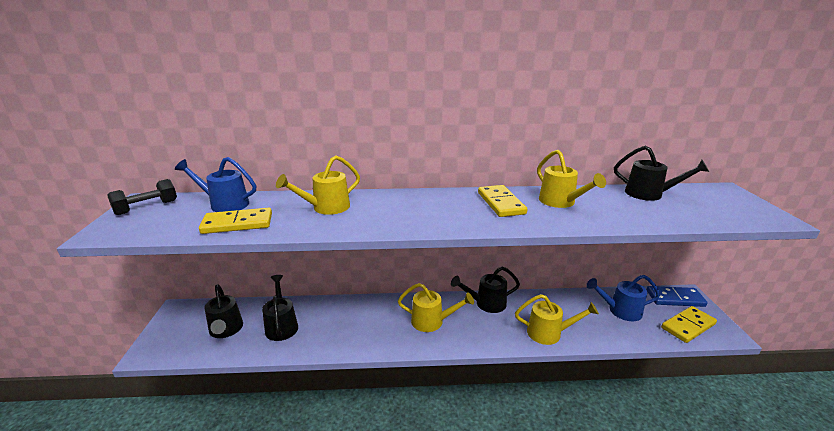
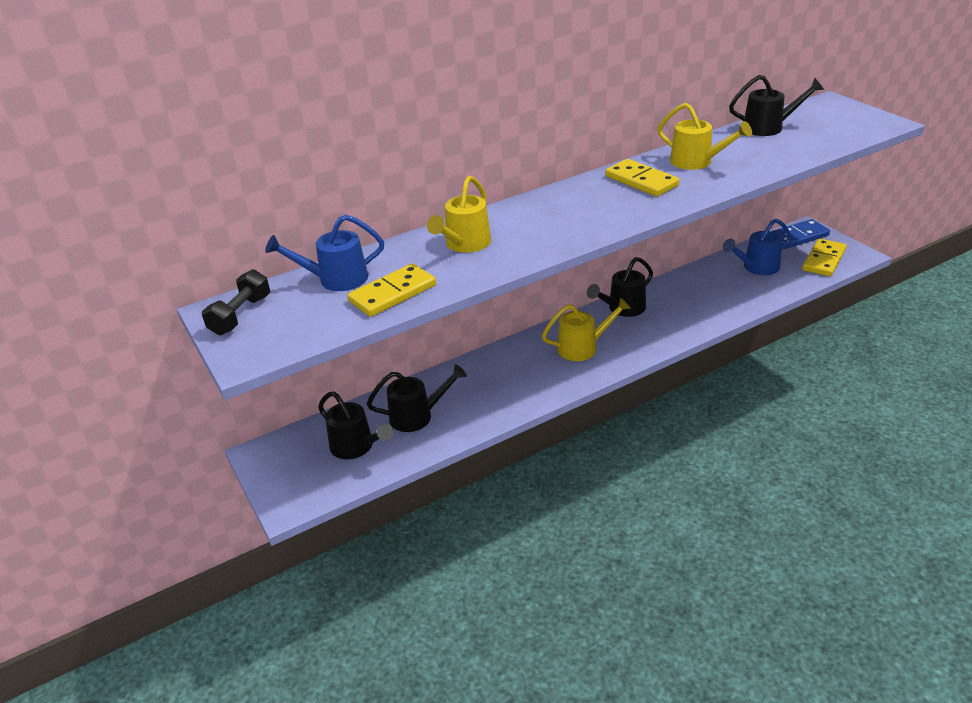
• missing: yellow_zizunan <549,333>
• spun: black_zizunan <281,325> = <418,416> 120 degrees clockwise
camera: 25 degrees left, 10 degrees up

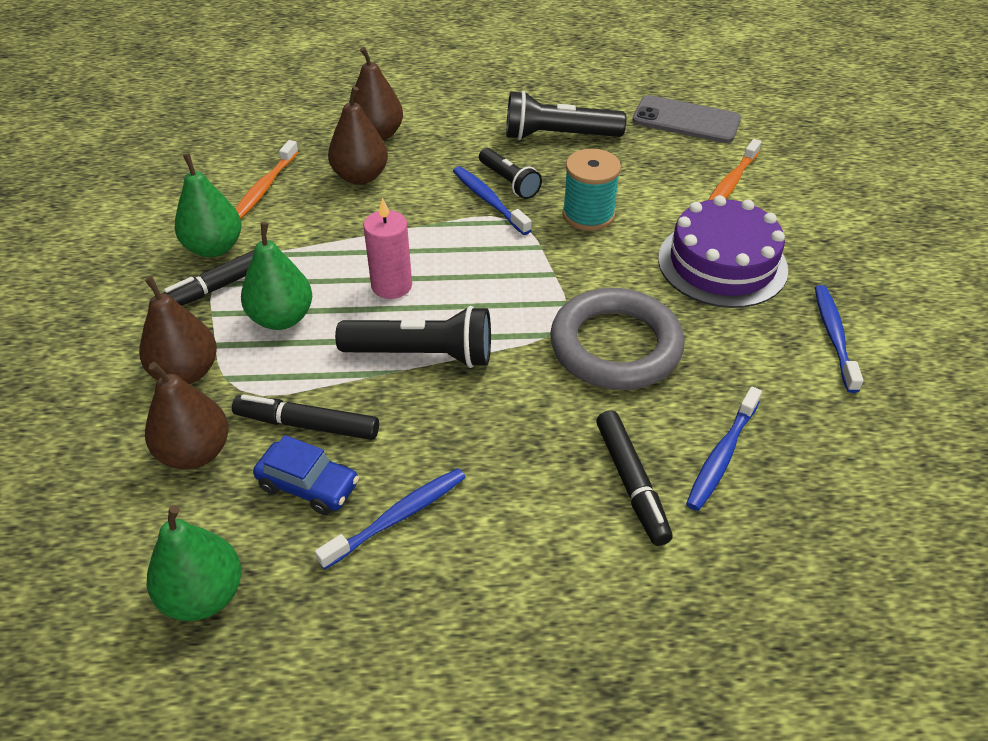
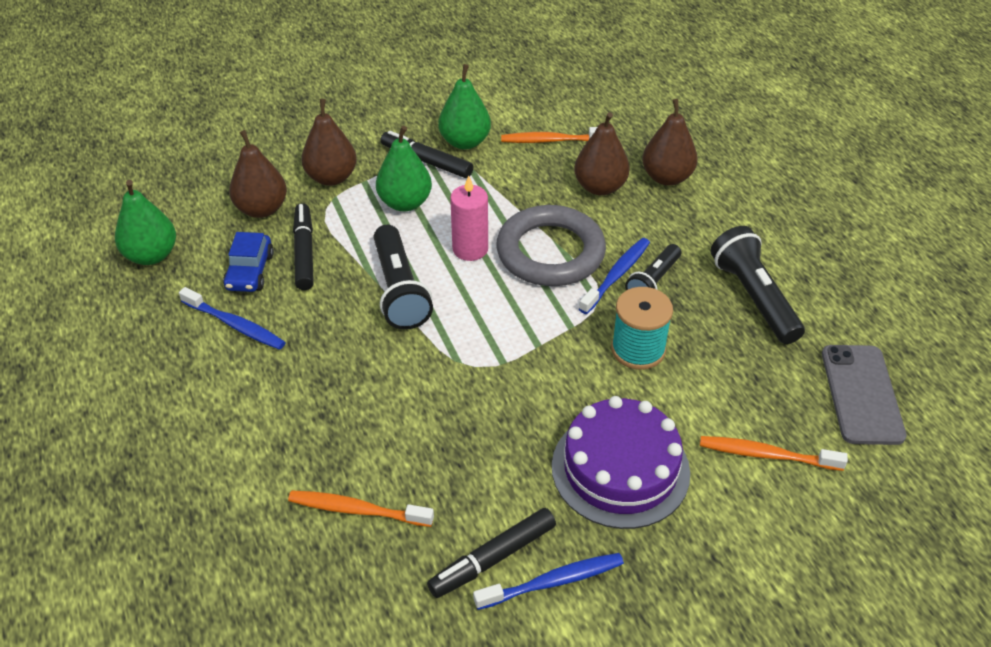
• relocated: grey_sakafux <615,346> to <550,252>
• relocated: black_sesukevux <631,483> to <493,558>
• colour: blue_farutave <722,455> to orange_farutave <357,510>
camera: 70 degrees right, 0 degrees up

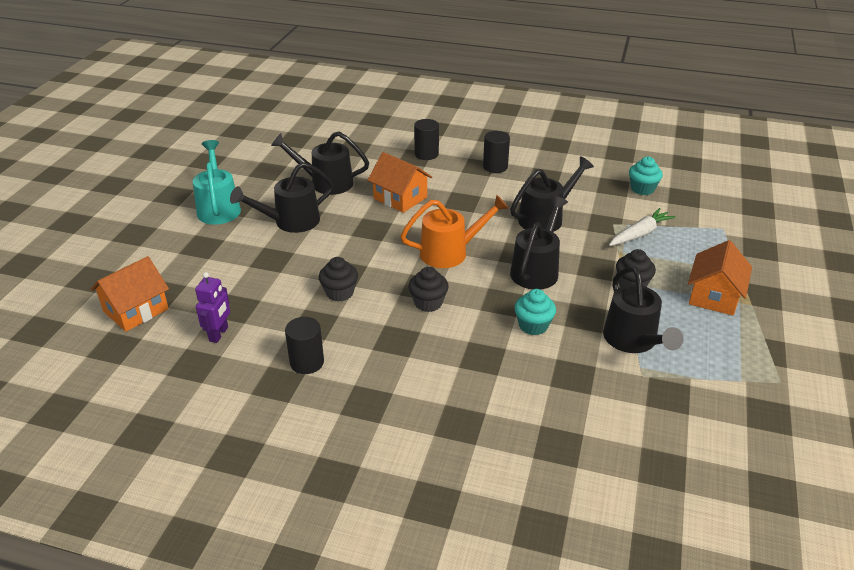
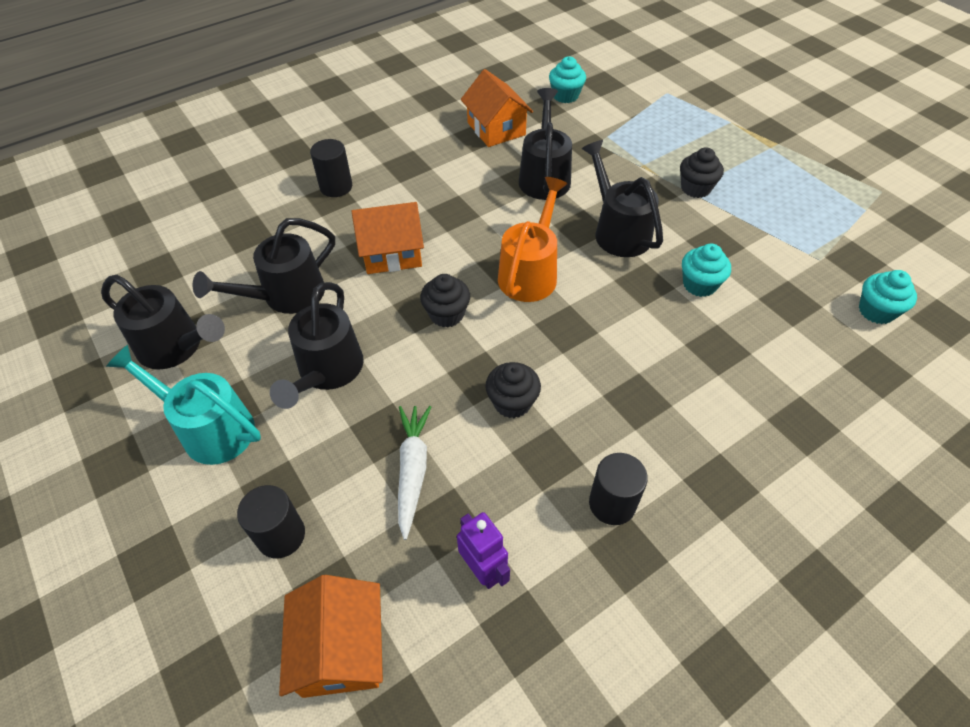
• appeared: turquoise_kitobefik <876,311>
• relocated: black_kitobefik <428,303> to <446,314>
• relocated: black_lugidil <495,167> to <281,535>
• relocated: black_zizunan <634,341> to <177,347>
• relocated: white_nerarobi <640,234> to <412,470>
• relocated: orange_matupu <714,296> to <496,129>
camera: 50 degrees left, 15 degrees up

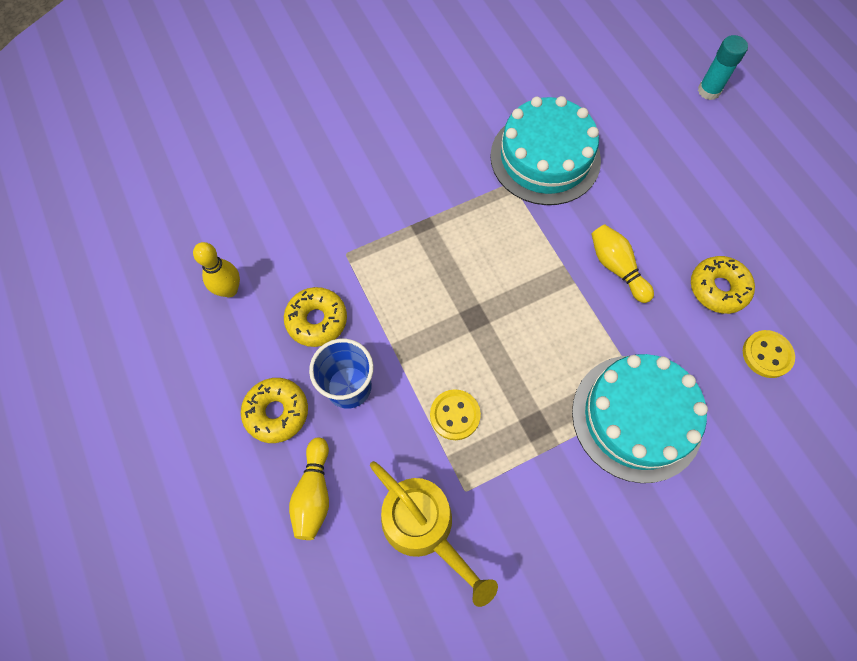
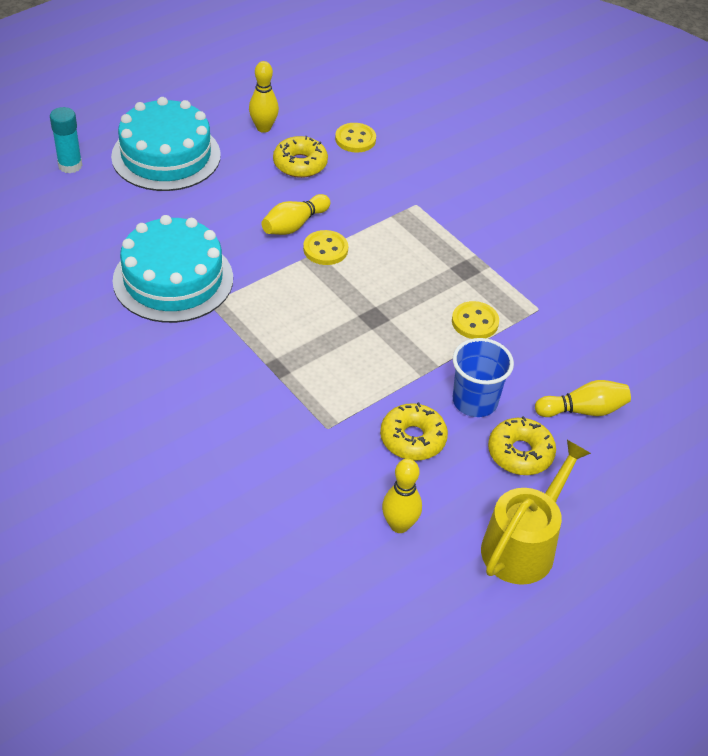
• appeared: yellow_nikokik <263,128>
• appeared: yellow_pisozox <325,249>
• relocated: yellow_zizunan <423,527> to <523,545>
• relocated: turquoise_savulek <637,417> to <166,156>
camera: 105 degrees left, 20 degrees down

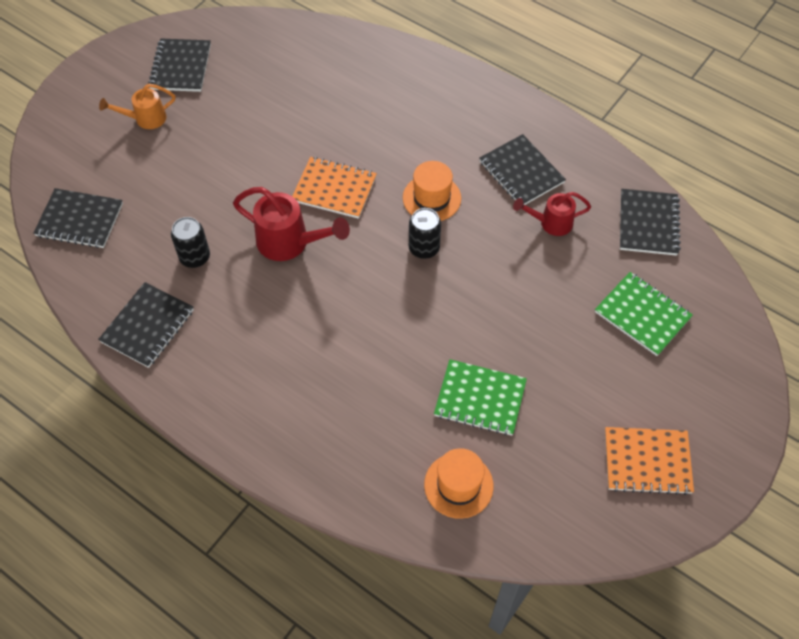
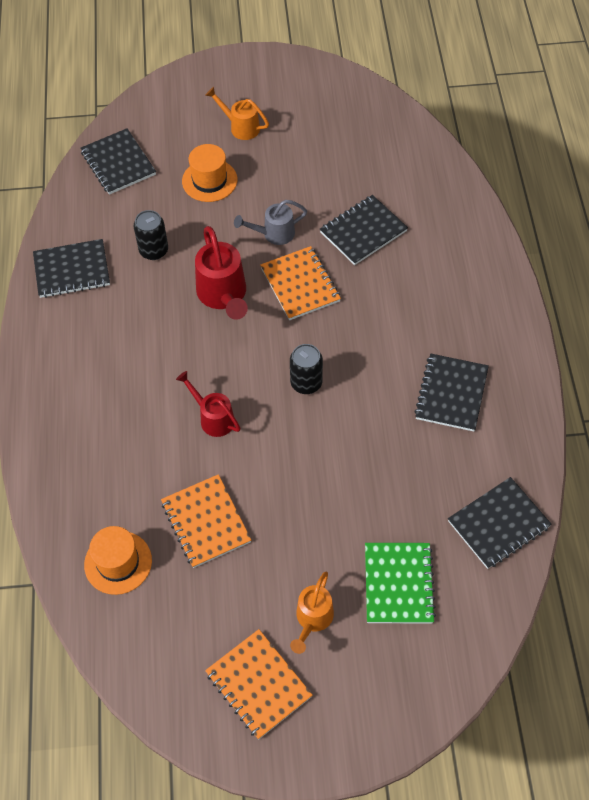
• appeared: grey_zizunan <274,234>
• appeared: orange_zizunan <313,619>
• relocated: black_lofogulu <181,67> to <363,232>
• relocated: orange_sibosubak <431,198> to <209,180>
• relocated: red_zizunan <551,223> to <213,418>
• colour: green_lofogulu <480,399> to orange_lofogulu <206,522>
camera: 50 degrees right, 0 degrees up

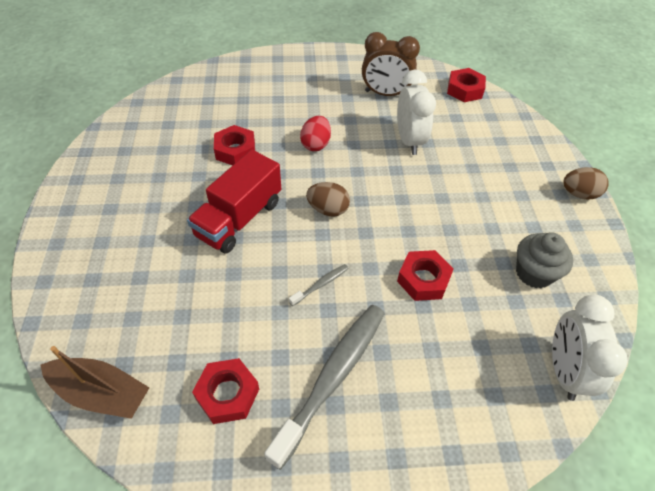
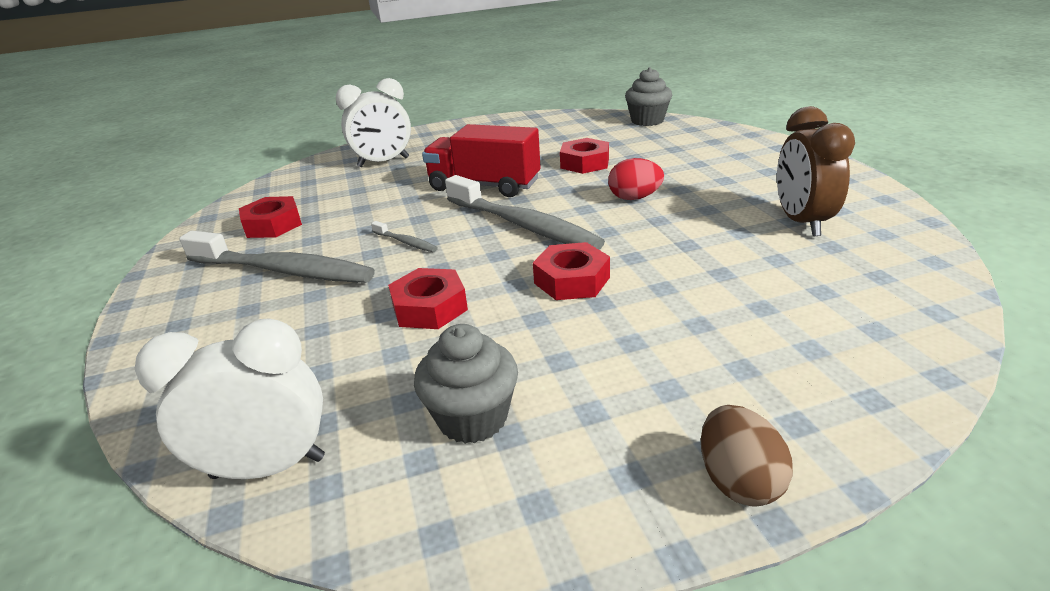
• missing: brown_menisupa <101,393>
• appeared: grey_kitobefik <647,121>
• relocated: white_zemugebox <409,141> to <383,162>
• relocated: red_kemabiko <464,90> to <572,280>
• exchanged: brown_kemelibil <328,209> to grey_farutave <523,225>
camera: 80 degrees right, 20 degrees down

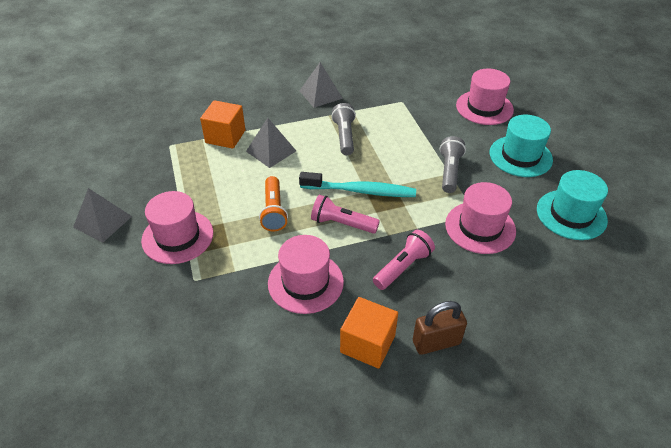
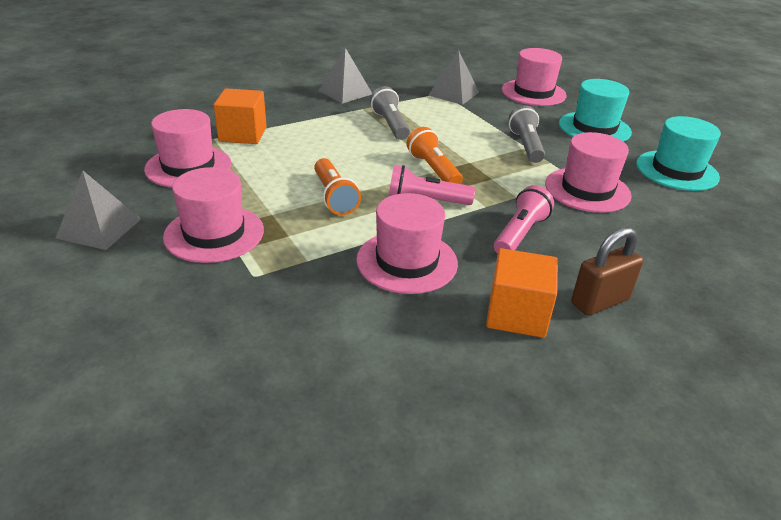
• appeared: pink_sibosubak <188,166>
• relocated: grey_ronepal <271,151> to <453,93>
• exchanged: turquoise_farutave <361,191> to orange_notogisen <433,170>
camera: 15 degrees left, 10 degrees down

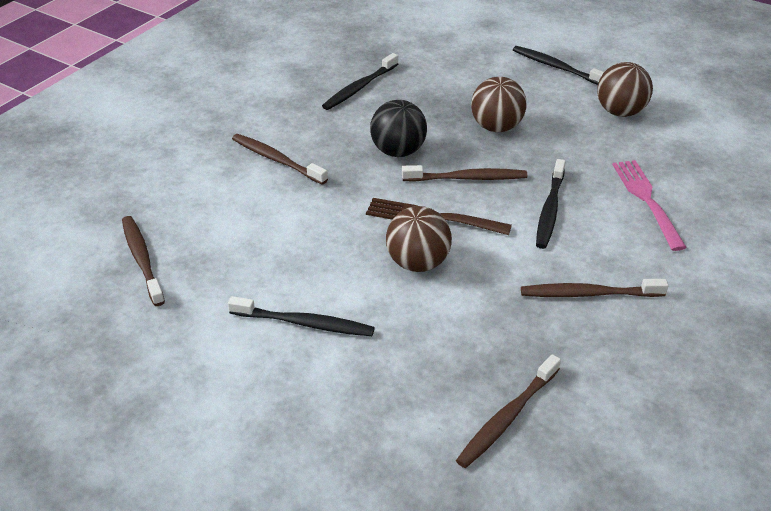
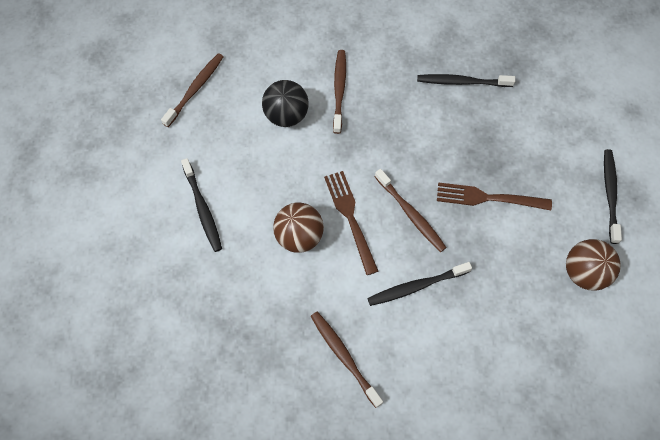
• missing: brown_farutave <507,418>
• missing: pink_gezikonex <647,200>
• relocated: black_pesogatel <398,151> to <286,115>
• exchanged: brown_pesogatel <496,127> to brown_gezikonex <488,198>
camera: 55 degrees right, 25 degrees up

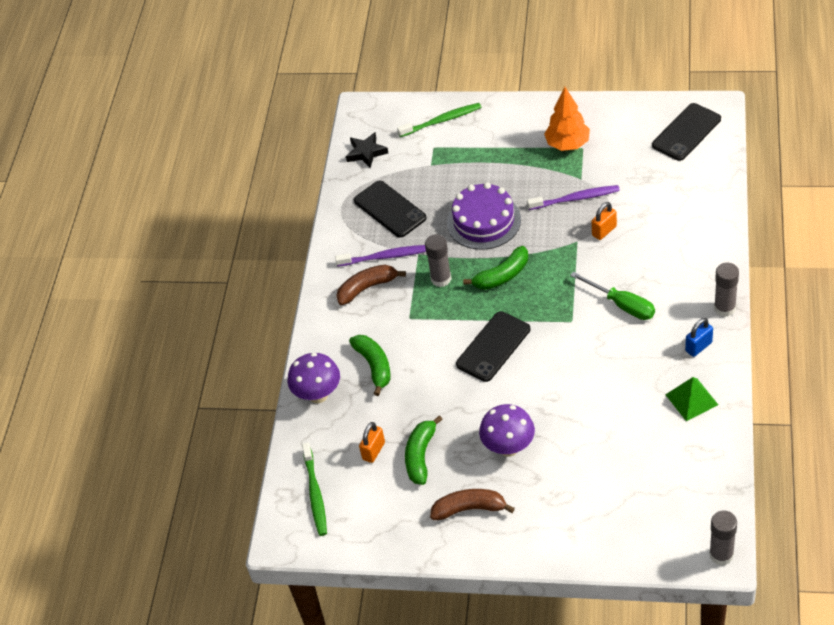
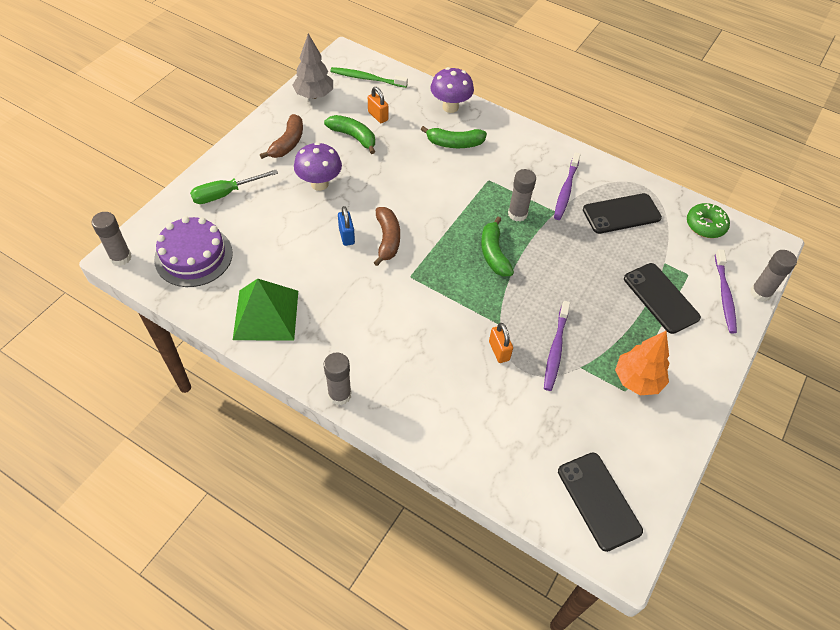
• appeared: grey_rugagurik <314,95>
• appeared: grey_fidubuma <760,293>
• relocated: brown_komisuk <367,288> to <387,239>
• relocated: purple_savulek <484,221> to <193,256>
• relocated: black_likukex <493,347> to <660,298>
• relocated: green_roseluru <622,305> to <225,194>
• relocated: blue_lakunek <698,347> to <346,236>
• exchanged: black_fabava <366,152> to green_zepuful <705,225>
• colour: green_farutave <442,120> to purple_farutave <724,296>
• size: green_ronepal <691,399> = <266,315> x1.62
camera: 105 degrees right, 5 degrees up

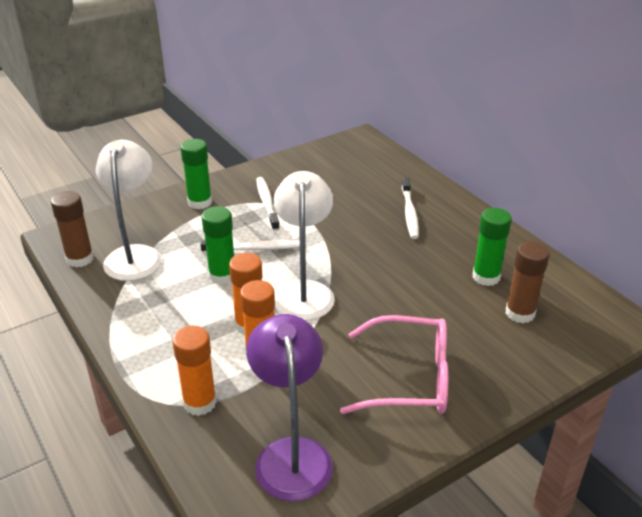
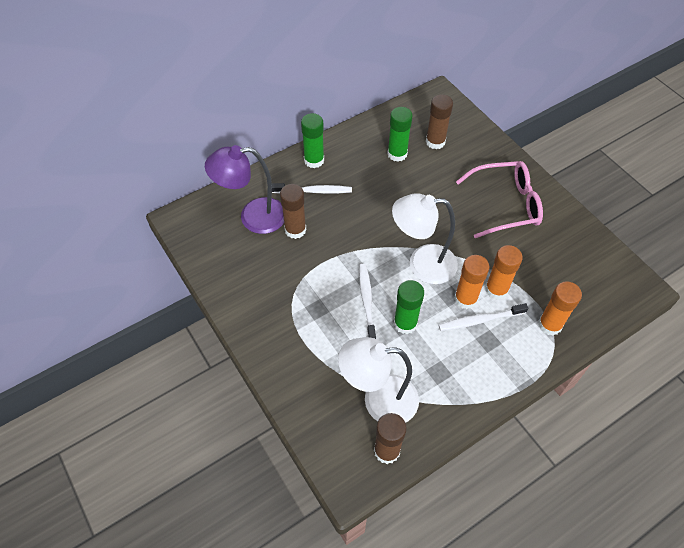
• appeared: brown_fidubuma <295,230>
• relocated: green_fidubuma <200,202> to <314,160>
• relocated: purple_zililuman <291,454> to <253,217>
• relocated: white_farutave <267,203> to <480,320>
• spun: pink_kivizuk <410,378> = <506,205> 75 degrees clockwise
camera: 90 degrees left, 20 degrees up

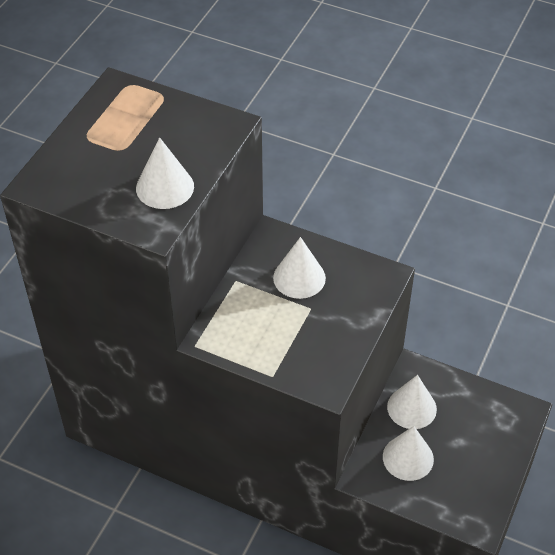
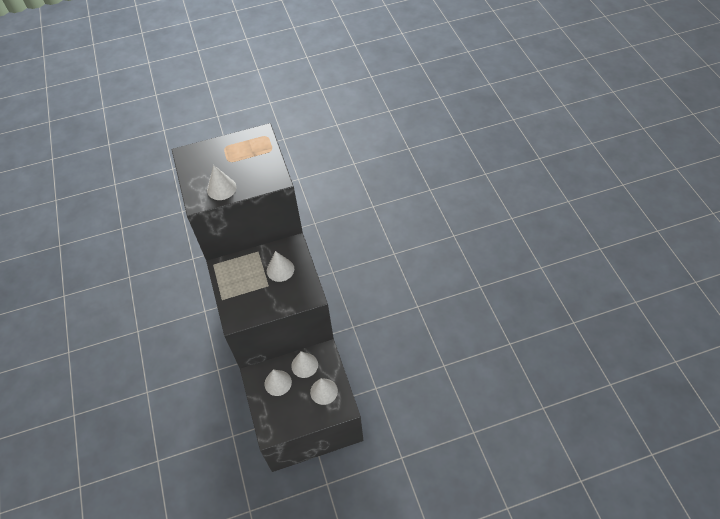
• appeared: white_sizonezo <324,391>
camera: 50 degrees right, 5 degrees up

